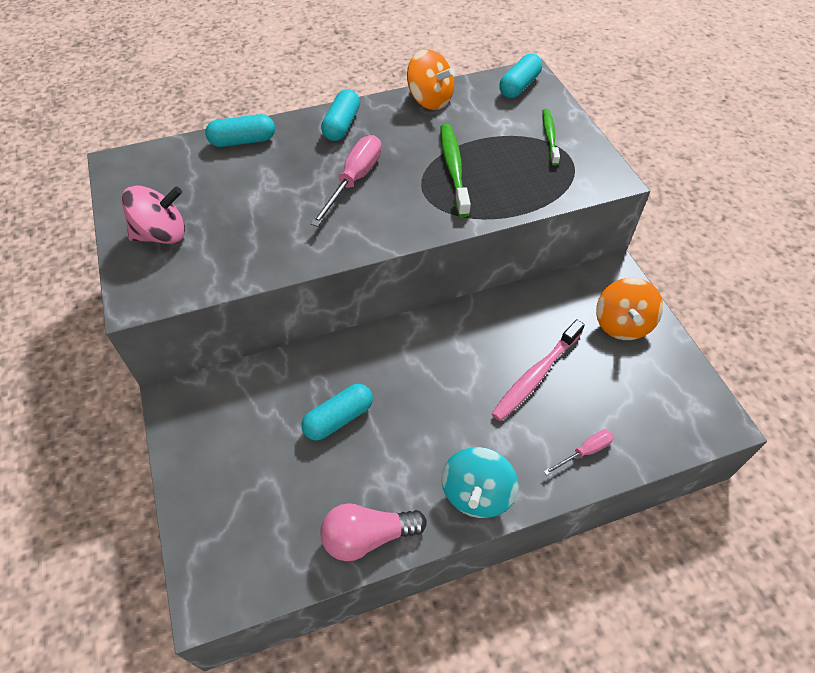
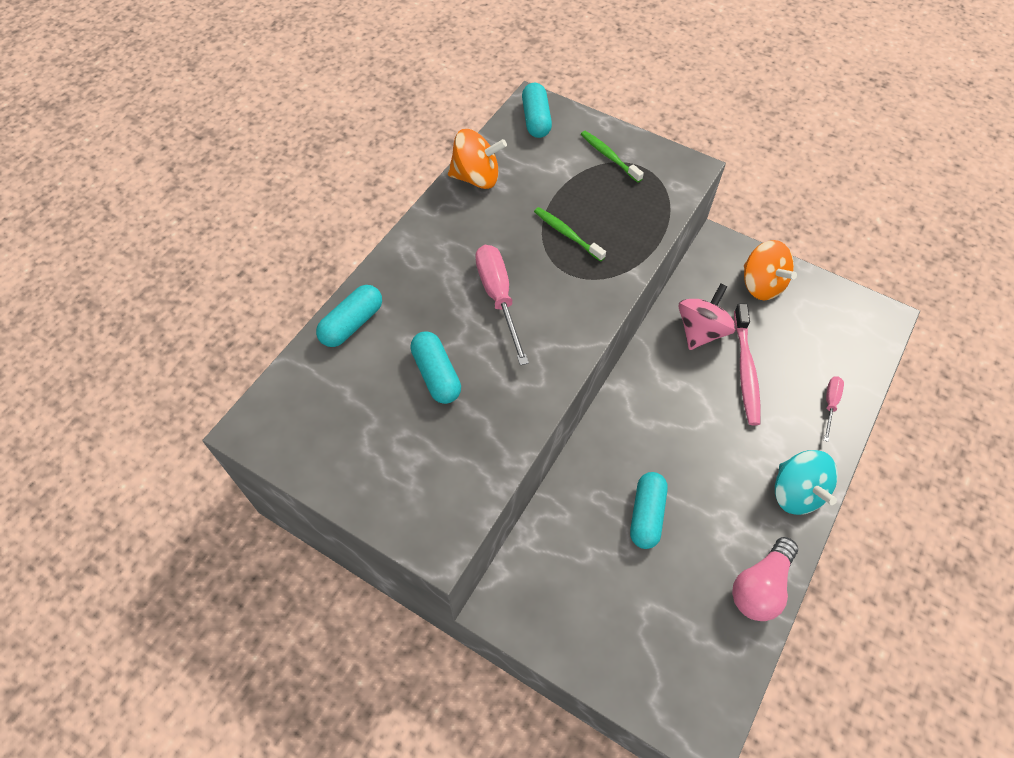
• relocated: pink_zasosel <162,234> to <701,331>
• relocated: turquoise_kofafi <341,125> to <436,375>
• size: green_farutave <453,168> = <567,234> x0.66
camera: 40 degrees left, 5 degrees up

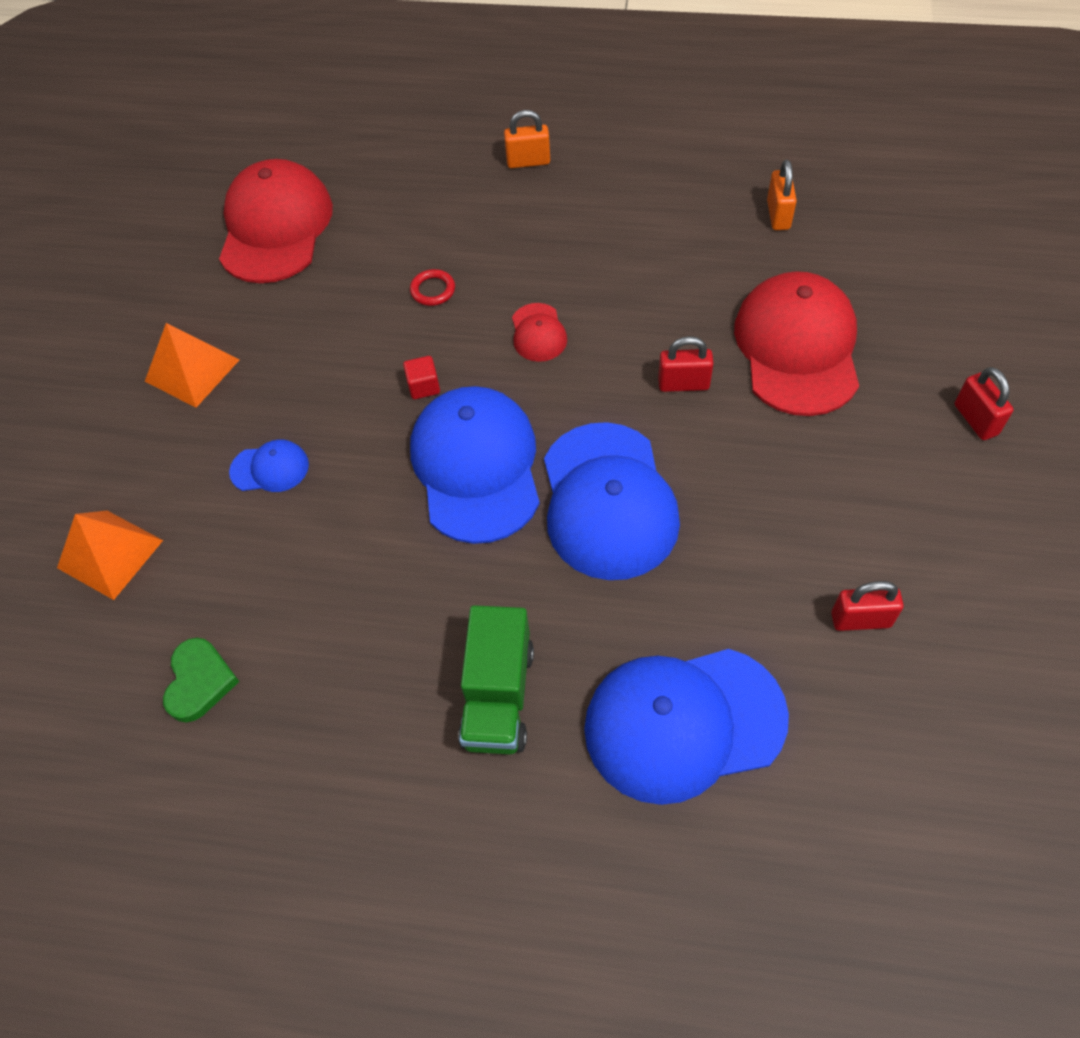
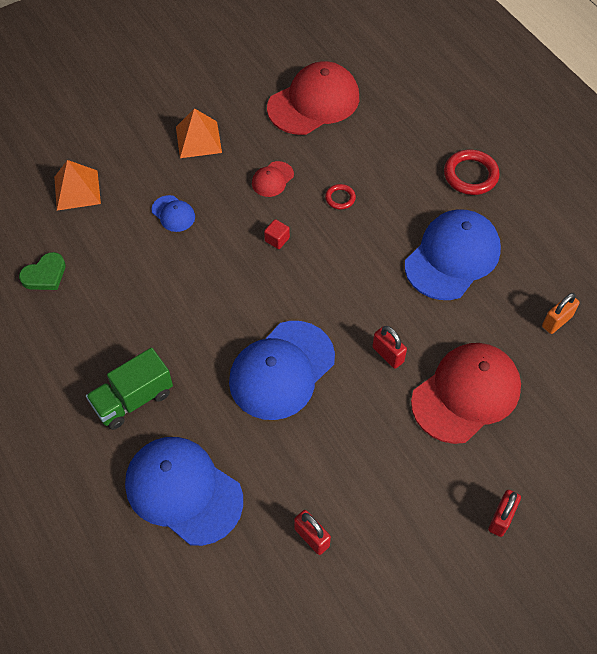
• relocated: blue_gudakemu <476,466> to <452,257>
• relocated: red_gudakemu <538,333> to <272,179>
• exchanged: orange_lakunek <528,161> to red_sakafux <470,175>
camera: 45 degrees right, 0 degrees up

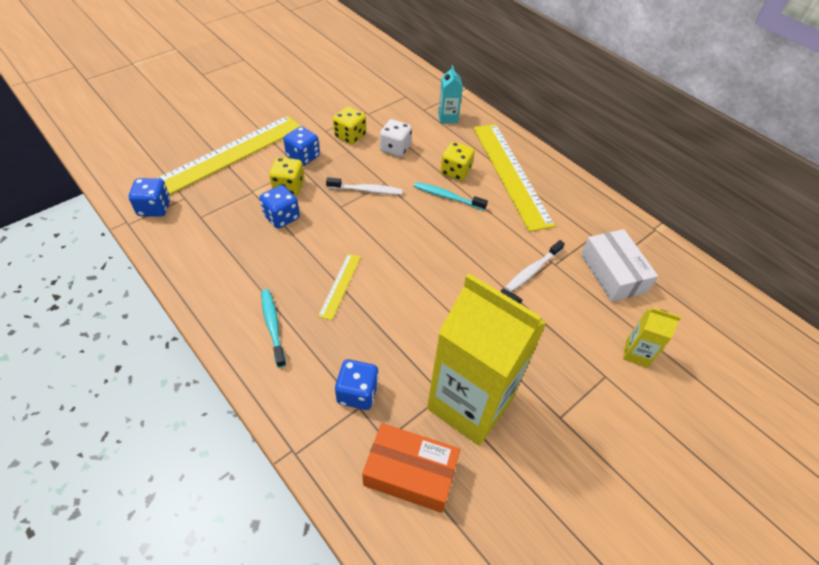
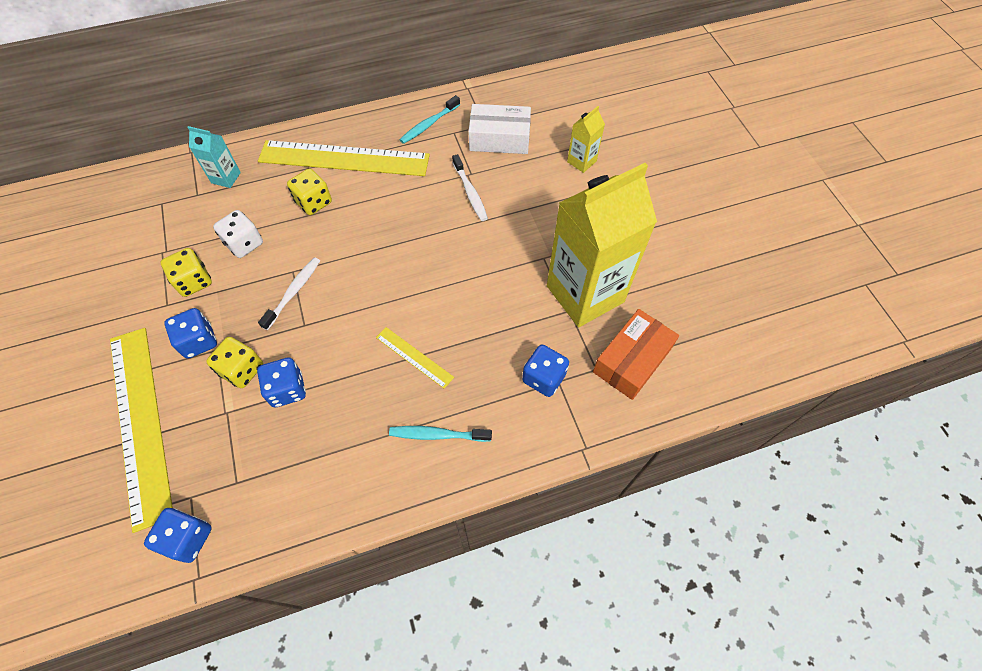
• relocated: turquoise_farutave <447,197> to <429,124>
camera: 65 degrees left, 10 degrees up

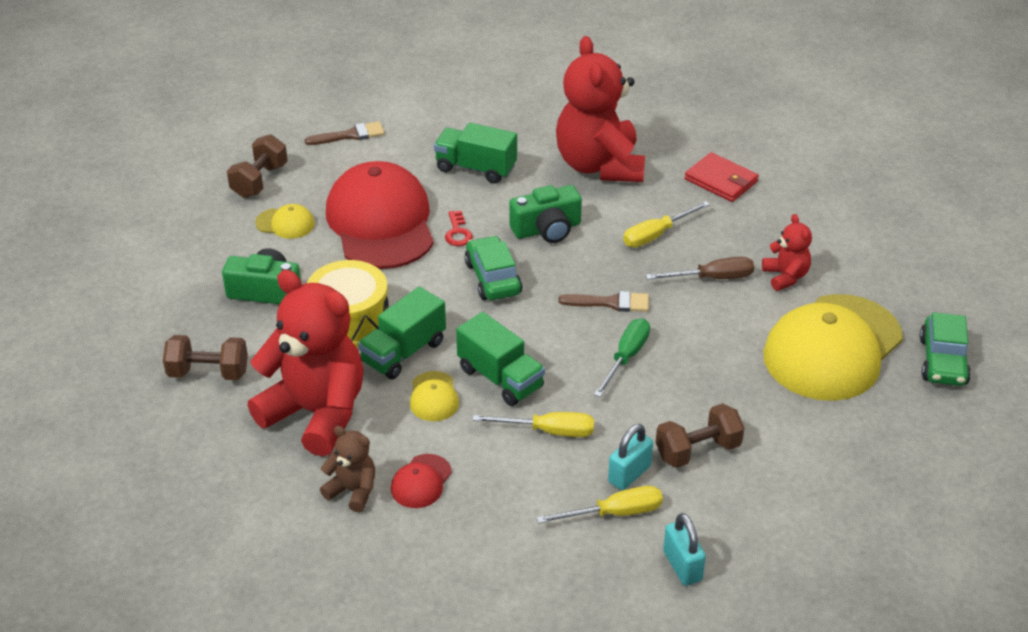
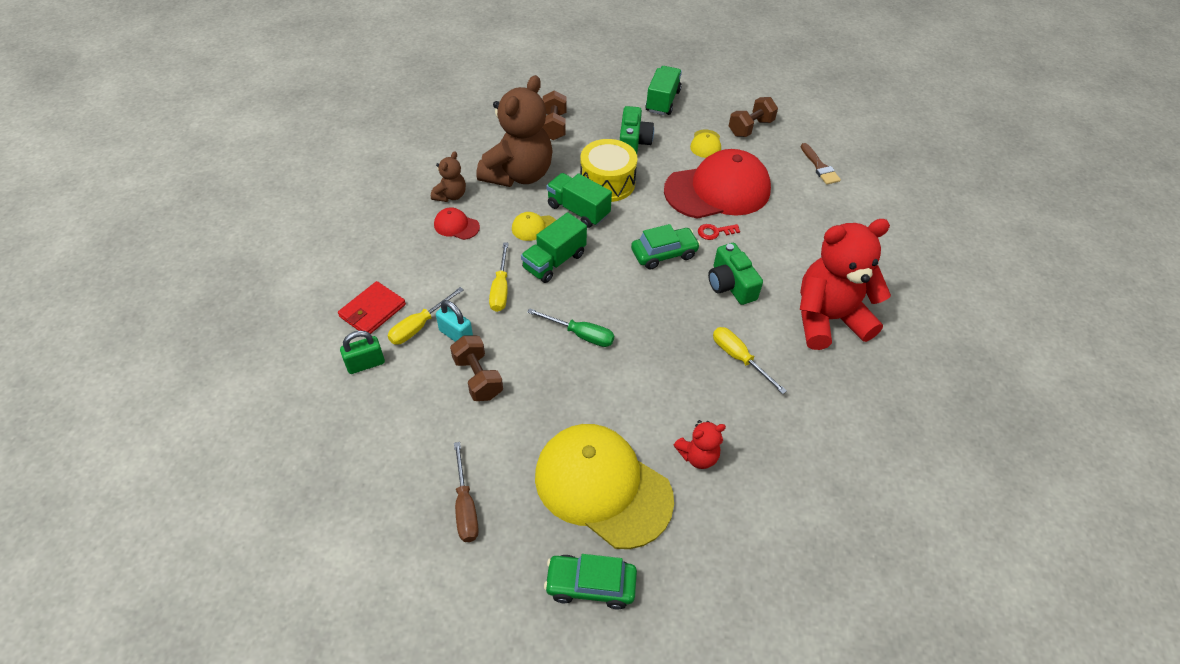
• missing: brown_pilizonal <610,303>
• relocated: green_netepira <476,168> to <662,101>
• relocated: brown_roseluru <712,278> to <465,506>
• relocated: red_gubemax <721,180> to <372,311>
• colour: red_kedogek <316,413> to brown_kedogek <518,174>
• colour: turquoise_lakunek <682,566> to green_lakunek <365,364>
• spun: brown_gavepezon <259,181> = <750,128> 60 degrees counterclockwise
• spun: yellow_roseluru <615,513> = <419,326> 60 degrees clockwise
camera: 85 degrees right, 10 degrees up

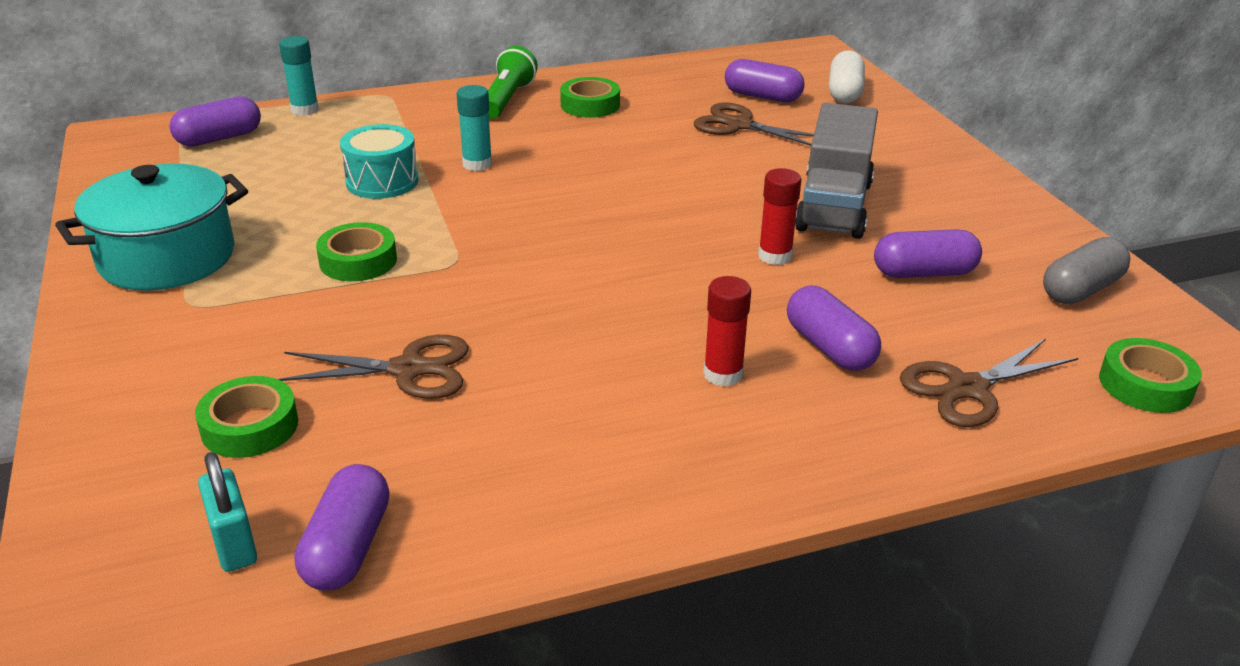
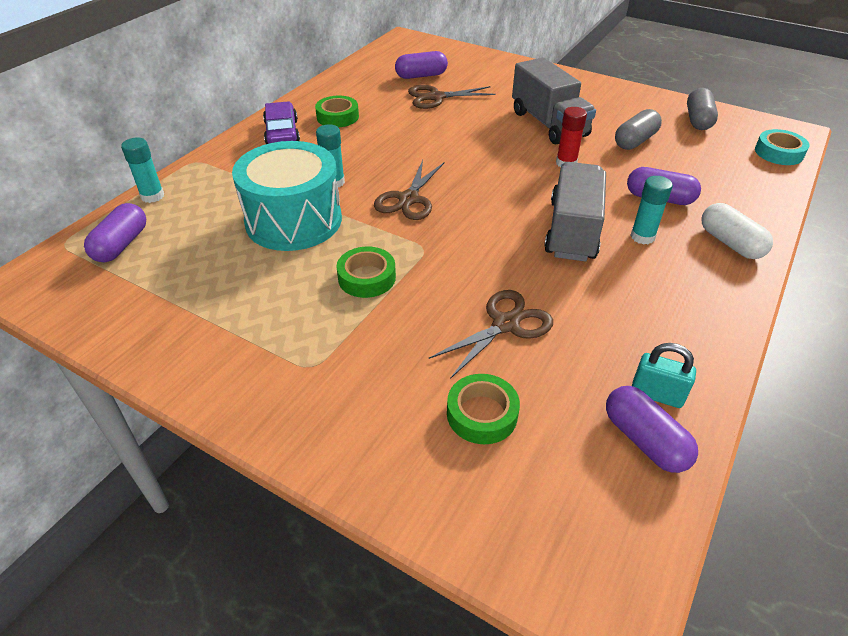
• missing: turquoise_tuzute <167,258>
• appeared: grey_netepira <572,230>
• relocated: turquoise_lakunek <234,544> to <656,394>
• relocated: white_kofafi <845,92> to <730,243>
• relocated: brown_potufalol <968,388> to <409,199>
• exchanged: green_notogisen <507,99> to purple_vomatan <282,133>
• colour: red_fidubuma <723,374> to turquoise_fidubuma <642,237>
• colour: purple_kofafi <924,273> to grey_kofafi <635,141>
• colour: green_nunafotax <1145,384> to turquoise_nunafotax <779,153>
• size: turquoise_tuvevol <382,181> = <293,220> x1.74
camera: 40 degrees left, 10 degrees up

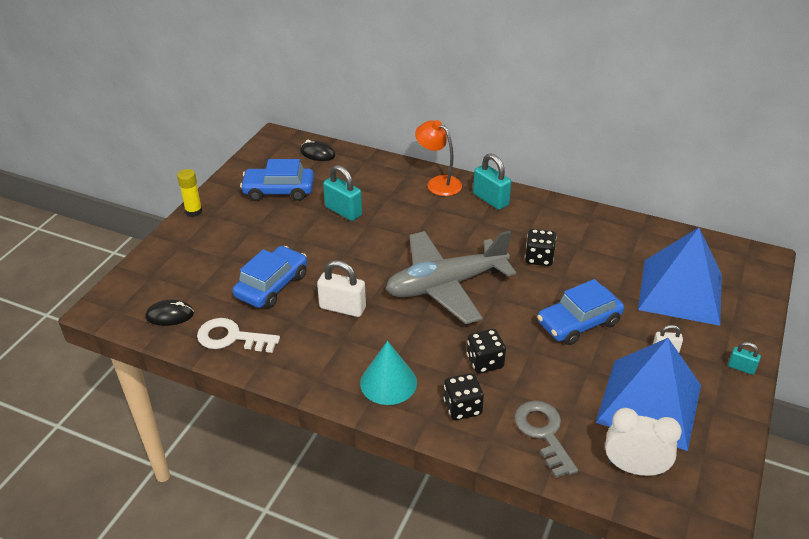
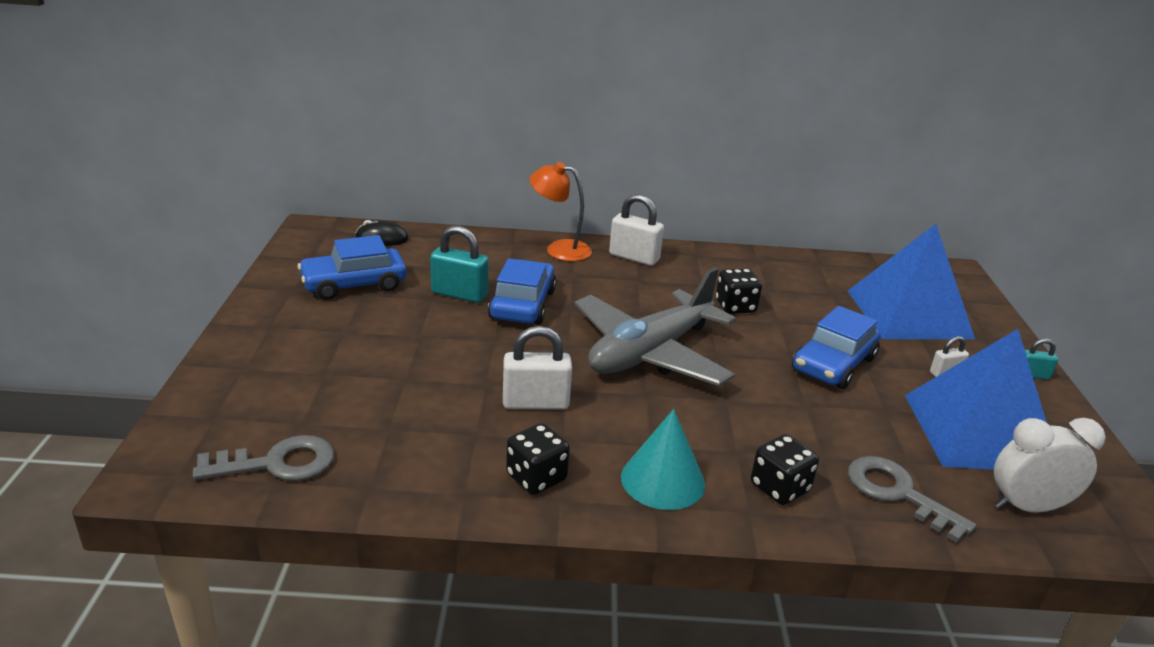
• missing: yellow_fidubuma <194,211>
• missing: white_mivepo <231,337>
• relocated: blue_vomatan <272,285> to <523,304>
• relocated: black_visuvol <485,362> to <536,477>
• exchanged: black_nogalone <170,315> to grey_mivepo <277,463>
• colour: turquoise_lakunek <490,199> to white_lakunek <634,257>
camera: 25 degrees left, 10 degrees down

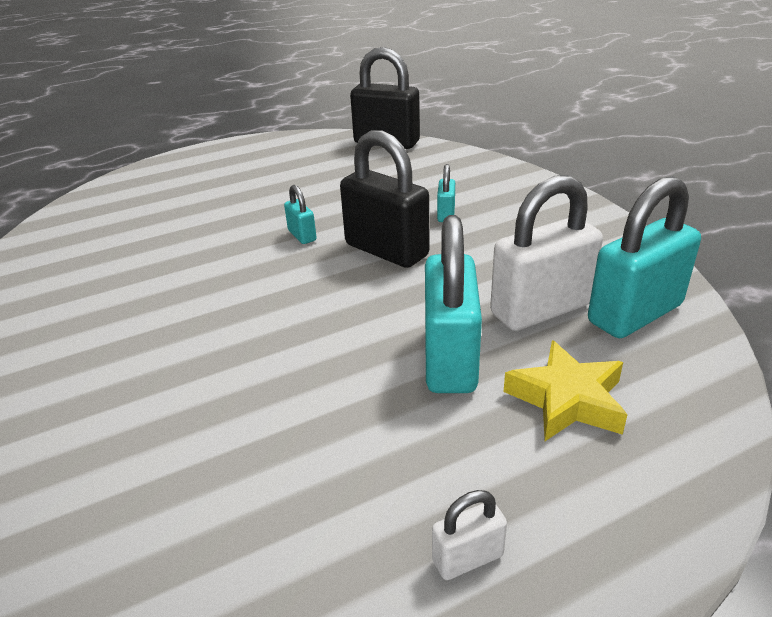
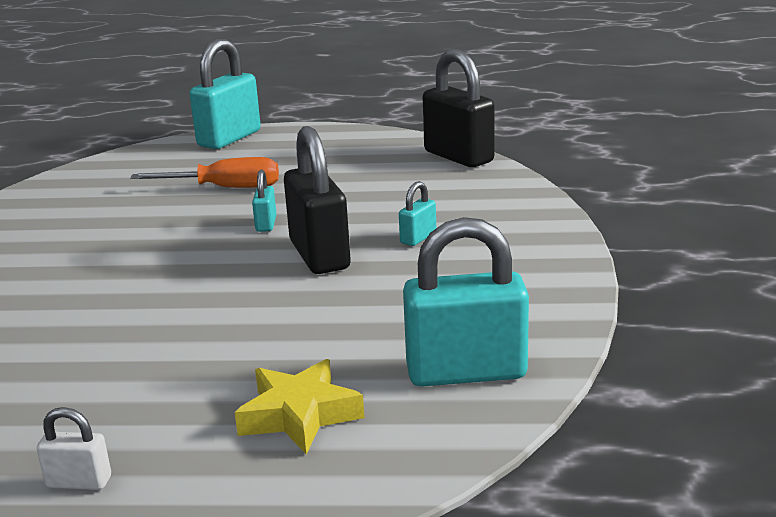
• missing: white_lakunek <540,309>
• appeared: orange_roseluru <225,188>
• relocated: turquoise_lakunek <450,359> to <229,138>
camera: 30 degrees right, 10 degrees down

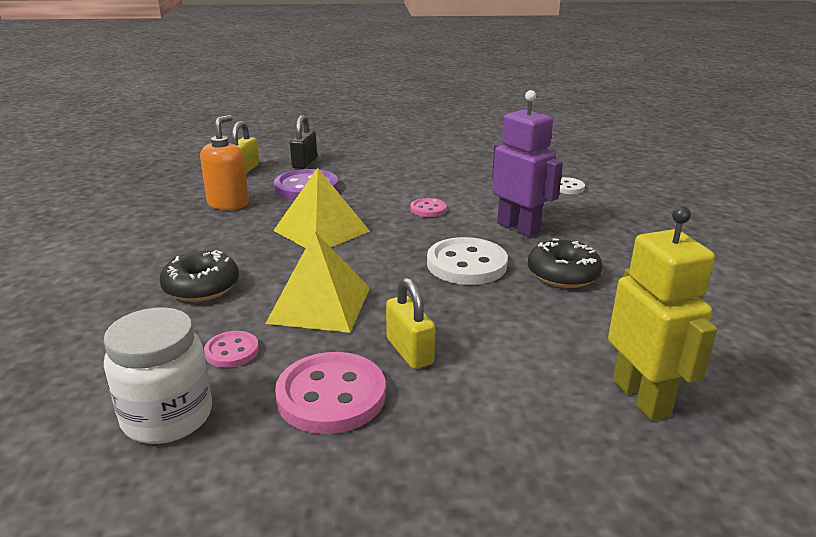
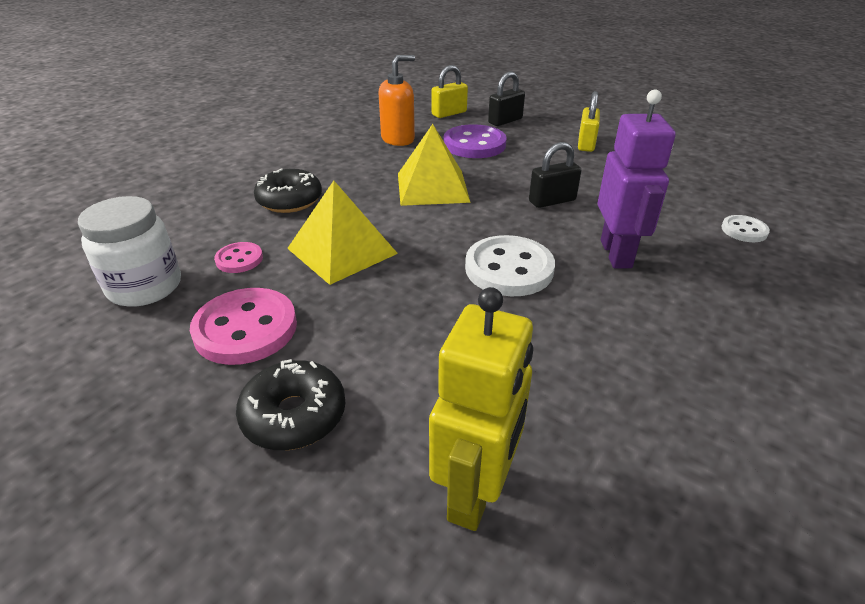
• relocated: yellow_lakunek <409,351> to <586,144>
• relocated: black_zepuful <563,274> to <294,415>
• exchanged: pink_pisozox <428,209> to black_lakunek <552,201>
camera: 40 degrees right, 10 degrees up

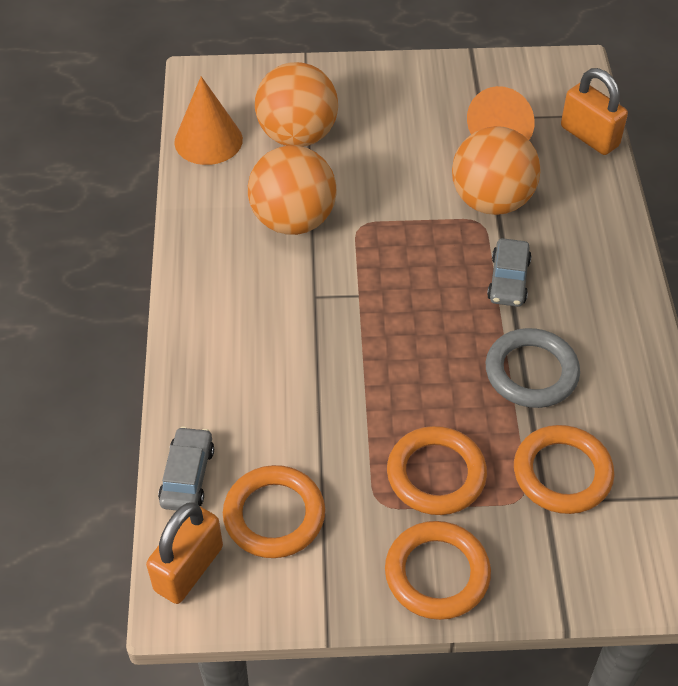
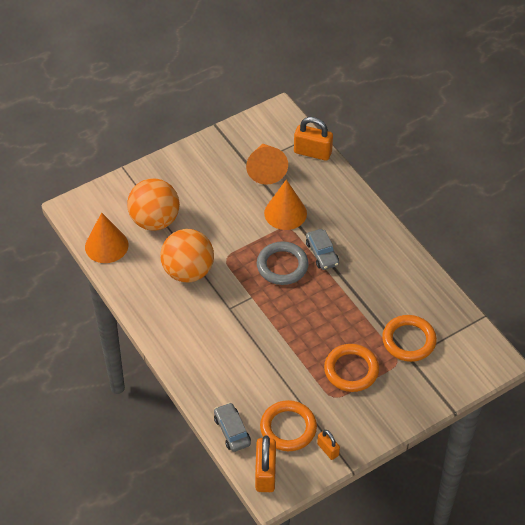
• missing: orange_sakafux <437,573>
• appeared: orange_lakunek <328,449>
• relocated: grey_sakafux <531,372> to <282,266>
• exchanged: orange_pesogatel <491,201> to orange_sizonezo <285,213>
camera: 30 degrees left, 0 degrees up

